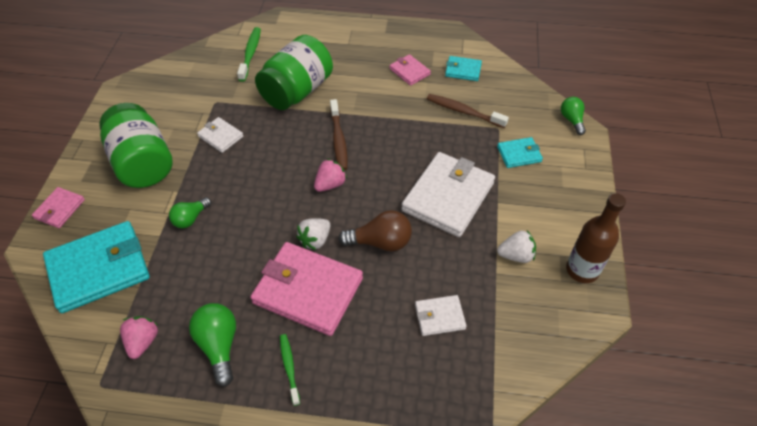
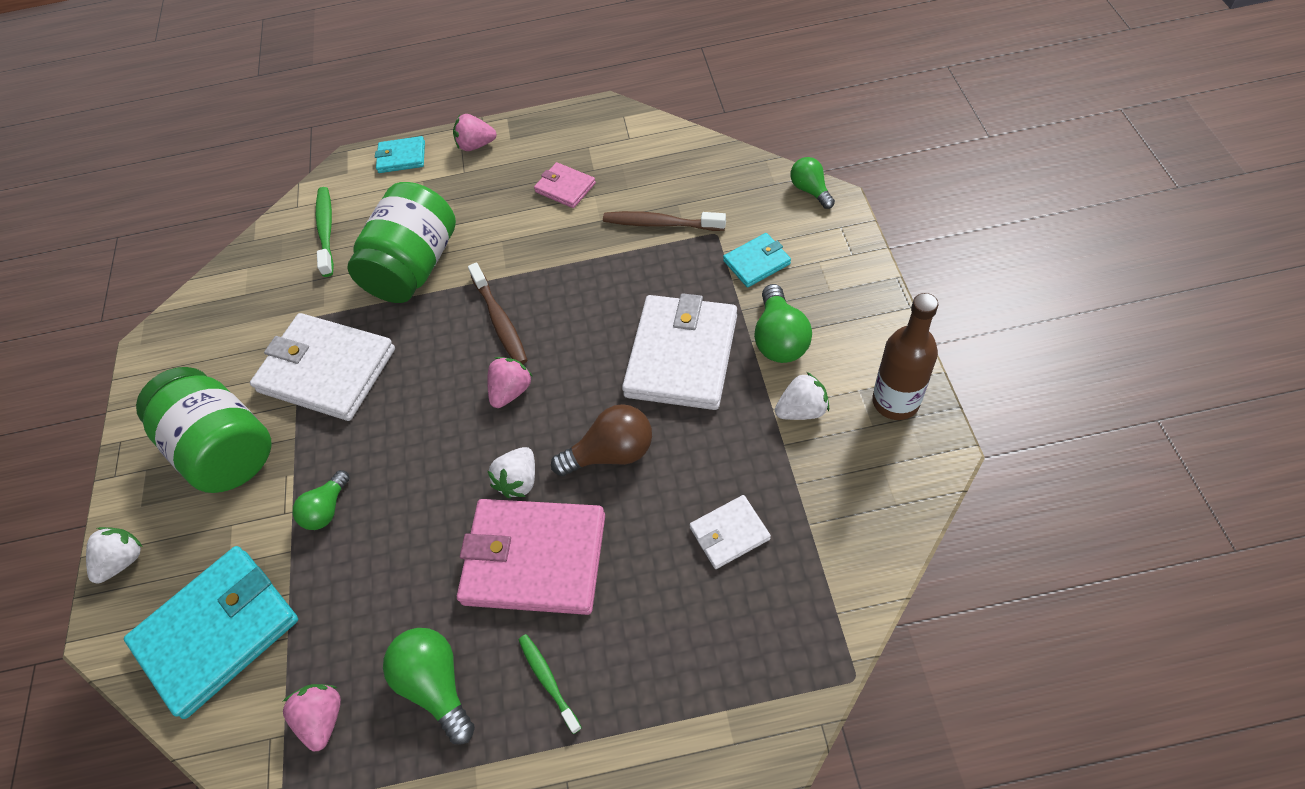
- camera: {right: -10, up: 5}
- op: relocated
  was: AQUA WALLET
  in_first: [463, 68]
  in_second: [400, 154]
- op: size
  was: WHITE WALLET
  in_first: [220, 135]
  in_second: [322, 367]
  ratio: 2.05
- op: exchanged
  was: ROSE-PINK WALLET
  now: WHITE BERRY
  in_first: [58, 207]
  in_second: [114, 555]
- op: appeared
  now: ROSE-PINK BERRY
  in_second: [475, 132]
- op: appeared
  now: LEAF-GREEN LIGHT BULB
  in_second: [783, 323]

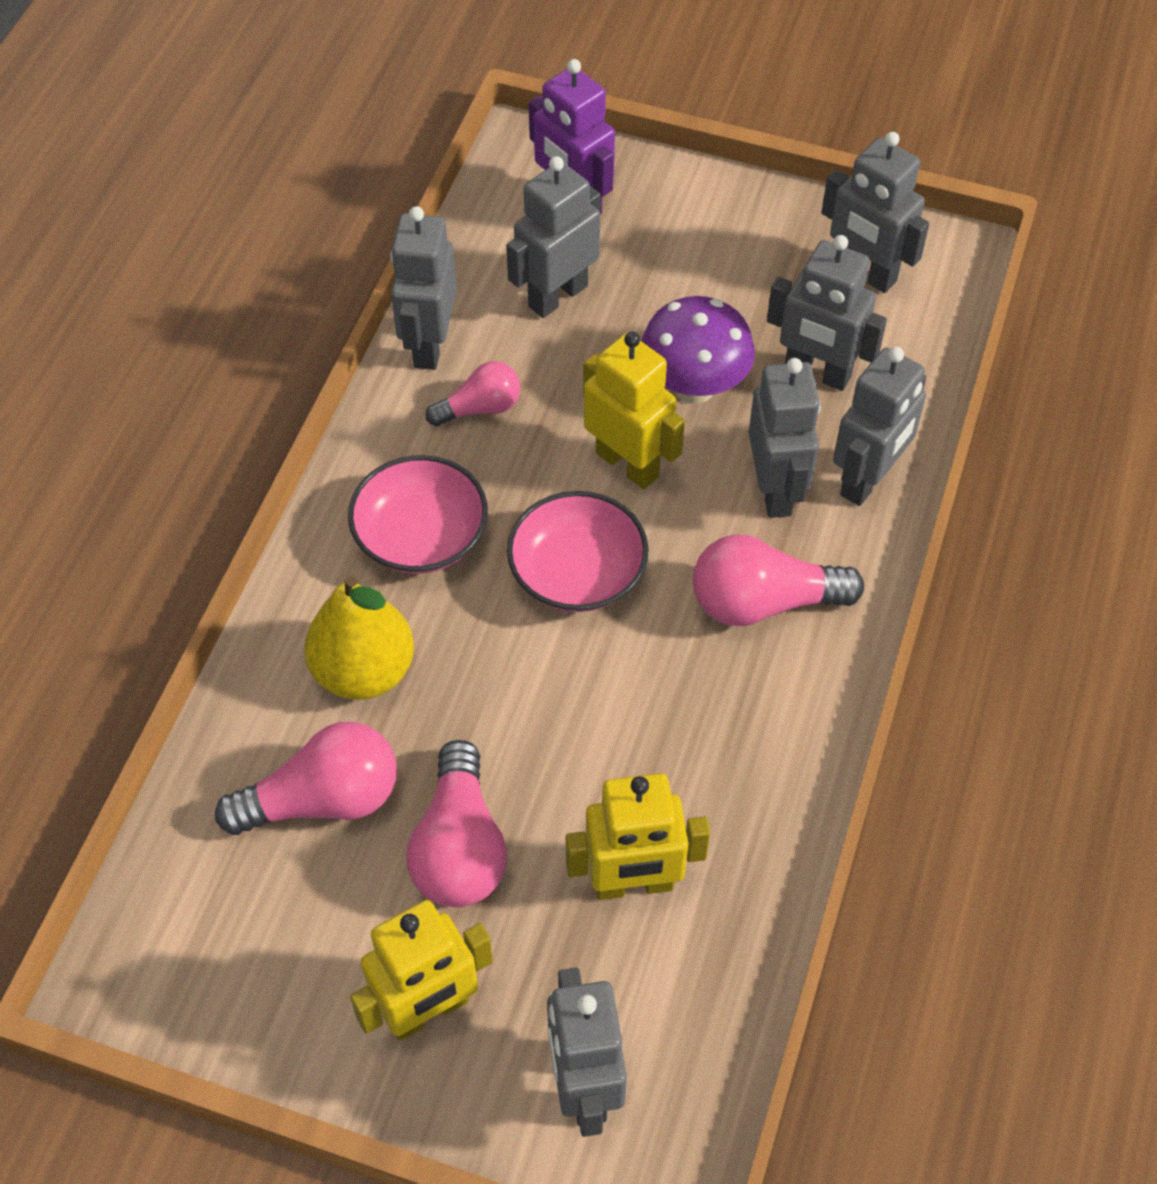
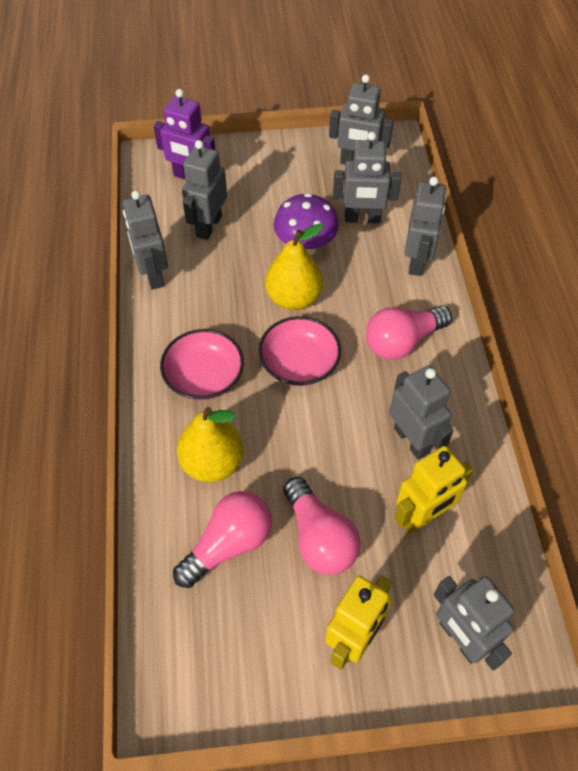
- camera: {right: -25, up: 0}
- op: exchanged
  was: YELLOW ROBOT FIGURE
  now: YELLOW TOY PEAR
  in_first: [634, 410]
  in_second: [294, 266]
- op: relocated
  was: ASH-GREY ROBOT FIGURE
  in_first: [785, 438]
  in_second: [421, 413]
- op: missing
  was: ROSE-PINK LIGHT BULB
  in_first: [473, 393]

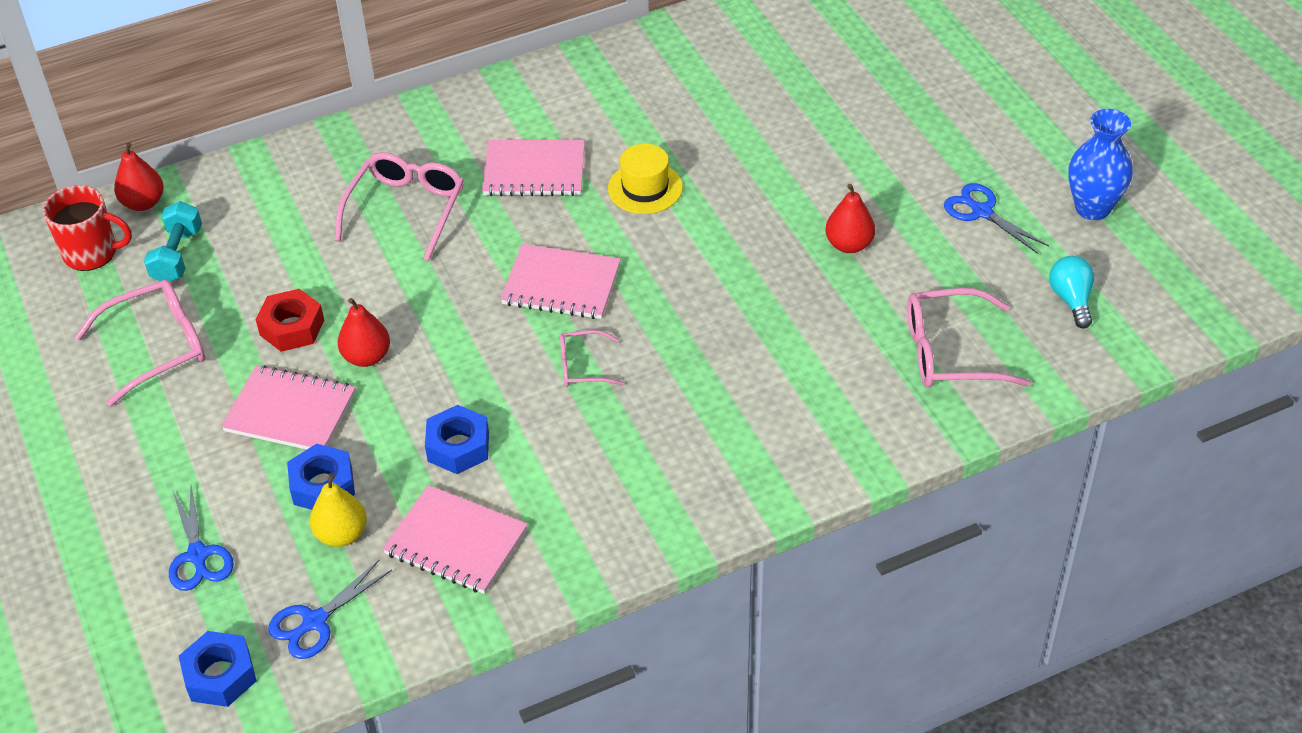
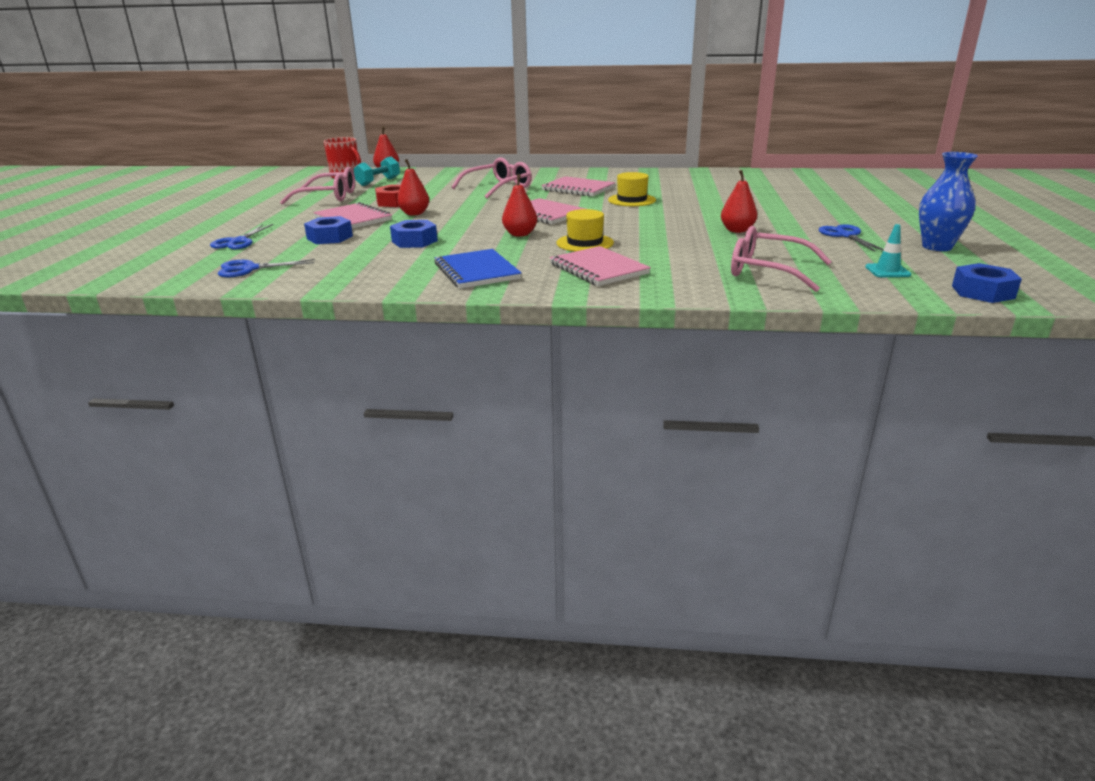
- camera: {right: 30, up: -20}
- op: exchanged
  was: AQUA LIGHT BULB
  now: AQUA ROAD CONE
  in_first: [1071, 292]
  in_second: [888, 250]
- op: exchanged
  was: ROSE-PINK GLASSES
  now: CRIMSON TOY PEAR
  in_first: [592, 358]
  in_second: [519, 205]
- op: missing
  was: YELLOW TOY PEAR
  in_first: [338, 510]
- op: relocated
  was: ROSE-PINK NOTEPAD
  in_first: [455, 539]
  in_second: [600, 266]
- op: relocated
  was: COBALT HEX NUT
  in_first: [218, 669]
  in_second: [987, 283]
- op: appeared
  now: YELLOW TALL HAT
  in_second: [585, 230]
- op: appeared
  now: COBALT NOTEPAD
  in_second: [478, 269]

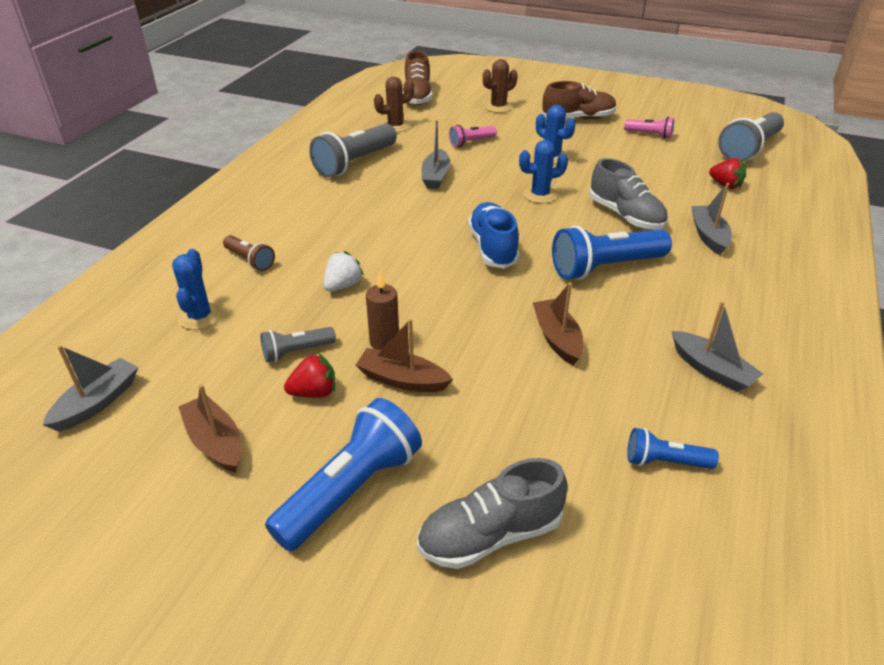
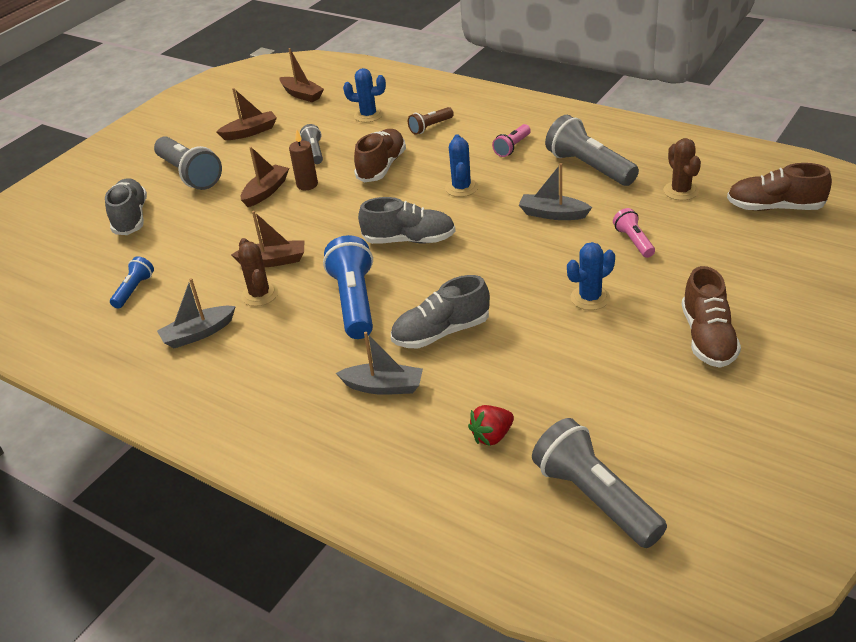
- camera: {right: 105, up: 0}
- op: relocated
  was: DARK BROWN SAGUARO CACTUS
  in_first: [500, 86]
  in_second: [258, 272]
- op: relocated
  was: ROSE-PINK POCKET TORCH
  in_first: [649, 128]
  in_second: [511, 140]
- op: relocated
  was: COBALT SAGUARO CACTUS
  in_first: [543, 171]
  in_second: [461, 165]
- op: colour
  was: COBALT SNEAKER
  now: ASH-GREY SNEAKER
  in_first: [494, 235]
  in_second: [407, 220]
- op: exchanged
  was: WHITE BERRY
  now: DARK BROWN SNEAKER
  in_first: [343, 271]
  in_second: [380, 155]
- op: colour
  was: ASH-GREY SAILBOAT
  now: DARK BROWN SAILBOAT
  in_first: [90, 388]
  in_second: [302, 75]
- op: missing
  was: CRIMSON BERRY
  in_first: [309, 375]
- op: colour
  was: COBALT POCKET TORCH
  now: ASH-GREY POCKET TORCH
  in_first: [343, 474]
  in_second: [188, 163]

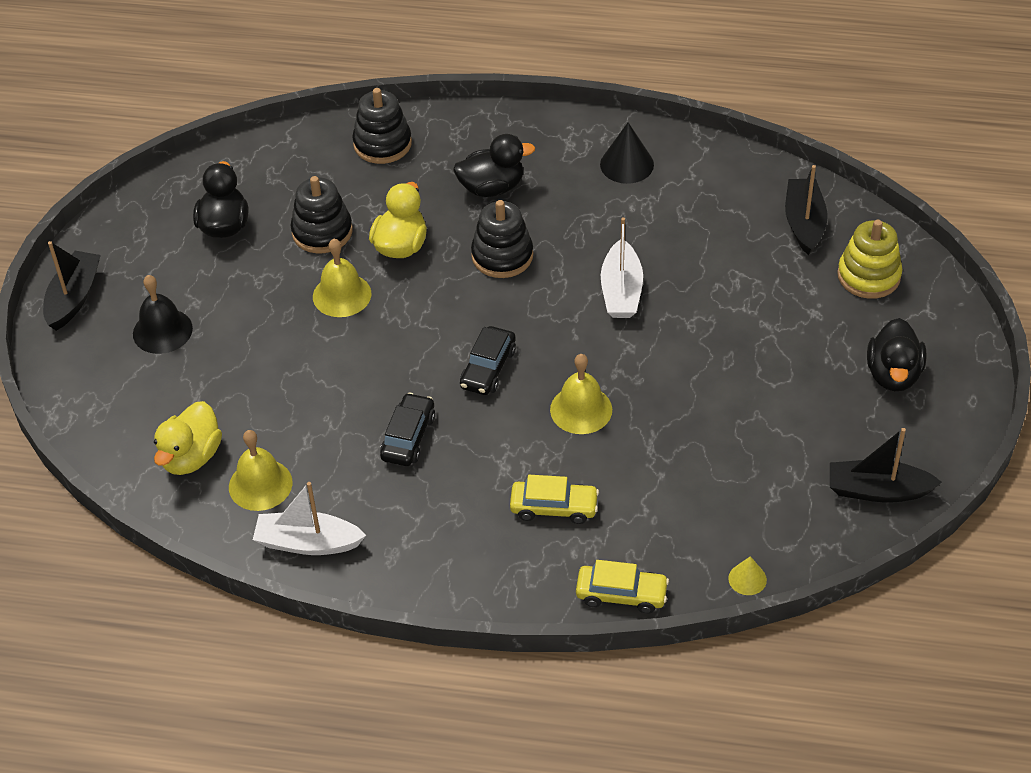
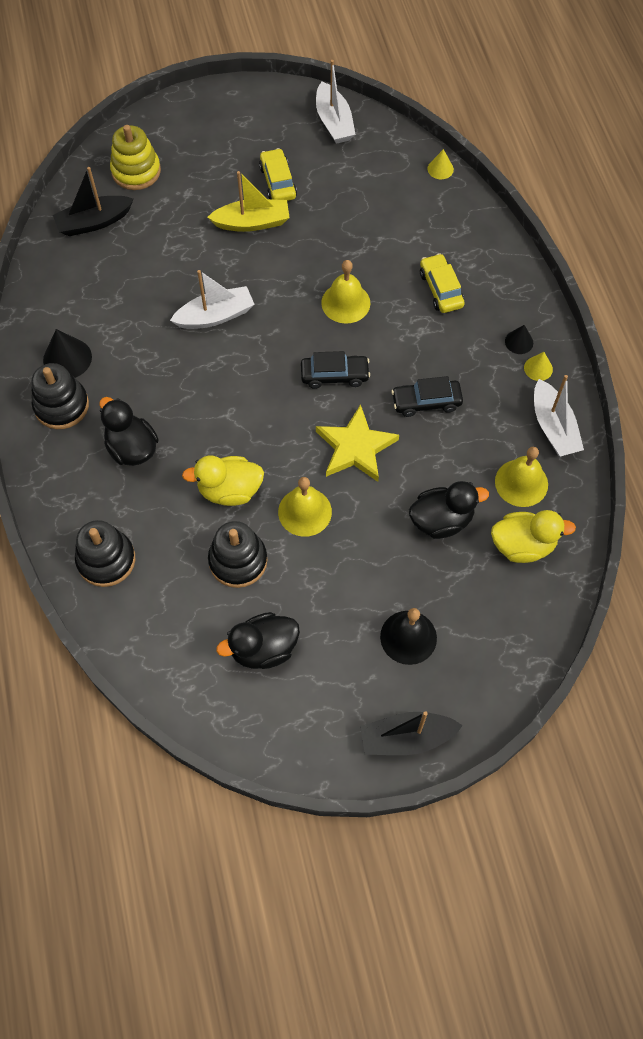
- camera: {right: -115, up: 15}
- op: relocated
  was: EBONY STACKING TOY
  in_first: [502, 239]
  in_second: [60, 396]
- op: relocated
  was: EBONY DUCK
  in_first: [897, 354]
  in_second: [449, 510]
- op: colour
  was: EBONY SAILBOAT
  now: WHITE SAILBOAT
  in_first: [886, 465]
  in_second: [336, 102]
- op: relocated
  was: YELLOW AUTOMOBILE
  in_first: [622, 587]
  in_second: [278, 174]
- op: appeared
  now: YELLOW SAILBOAT
  in_second: [249, 201]
- op: appeared
  now: EBONY CONE
  in_second: [519, 339]
- op: appeared
  now: YELLOW CONE
  in_second: [538, 366]
- op: appeared
  now: YELLOW STAR
  in_second: [357, 443]

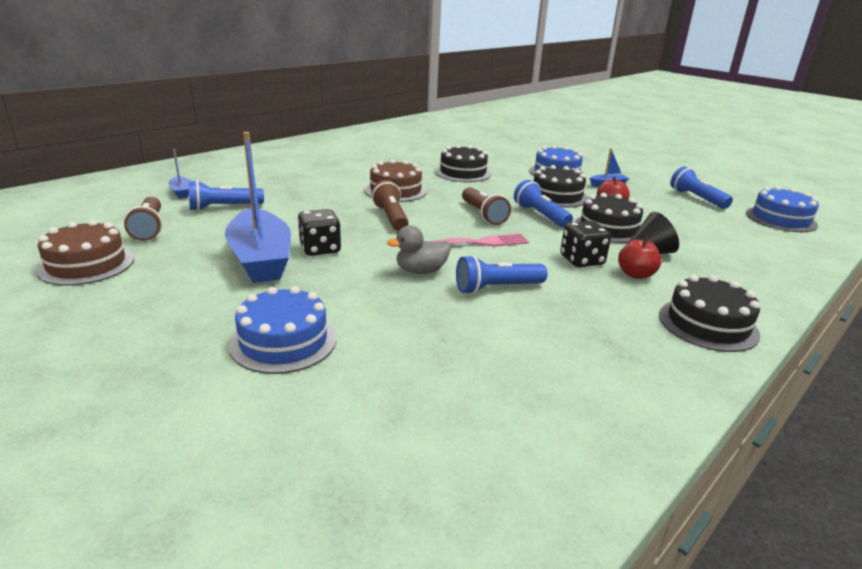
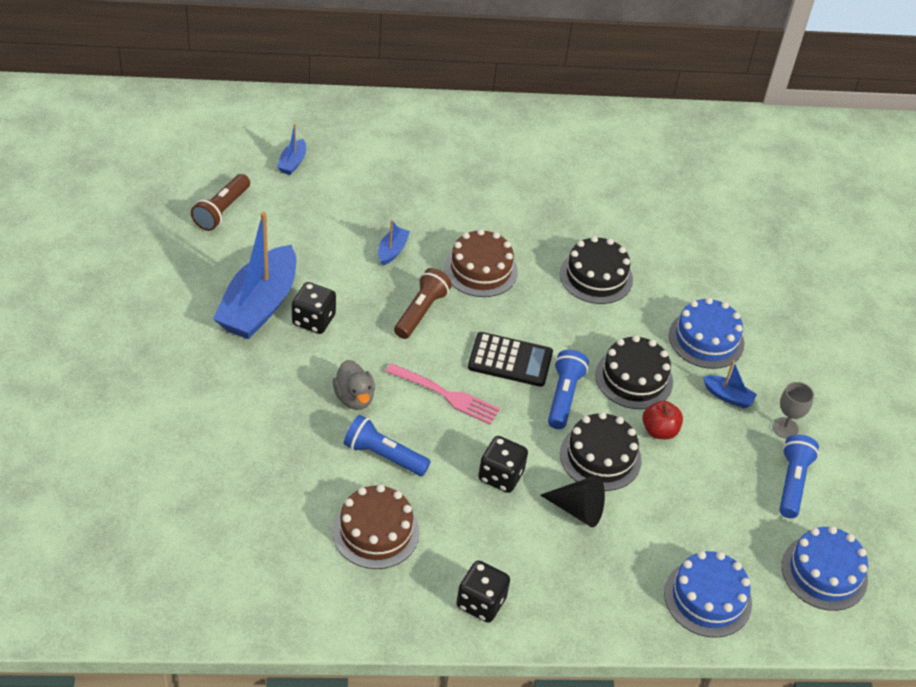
- camera: {right: 40, up: 20}
- op: missing
  was: COBALT POCKET TORCH
  in_first: [226, 195]
- op: exchanged
  was: DARK BROWN POCKET TORCH
  now: EBONY POCKET CALCULATOR
  in_first: [486, 206]
  in_second: [510, 359]
- op: relocated
  was: DARK BROWN LAYER CAKE
  in_first: [85, 253]
  in_second: [376, 526]
- op: spun
  was: ASH-GREY DUCK
  in_first: [419, 249]
  in_second: [354, 385]
  clockwise: -135
- op: missing
  was: CRIMSON TOY APPLE
  in_first: [640, 257]
- op: exchanged
  was: EBONY LAYER CAKE
  now: EBONY GAME DIE
  in_first: [709, 313]
  in_second: [483, 591]
- op: relocated
  was: COBALT LAYER CAKE
  in_first: [282, 330]
  in_second: [708, 594]
- op: appeared
  now: COBALT SAILBOAT
  in_second: [394, 243]
- op: appeared
  now: ASH-GREY CHALICE
  in_second: [793, 410]

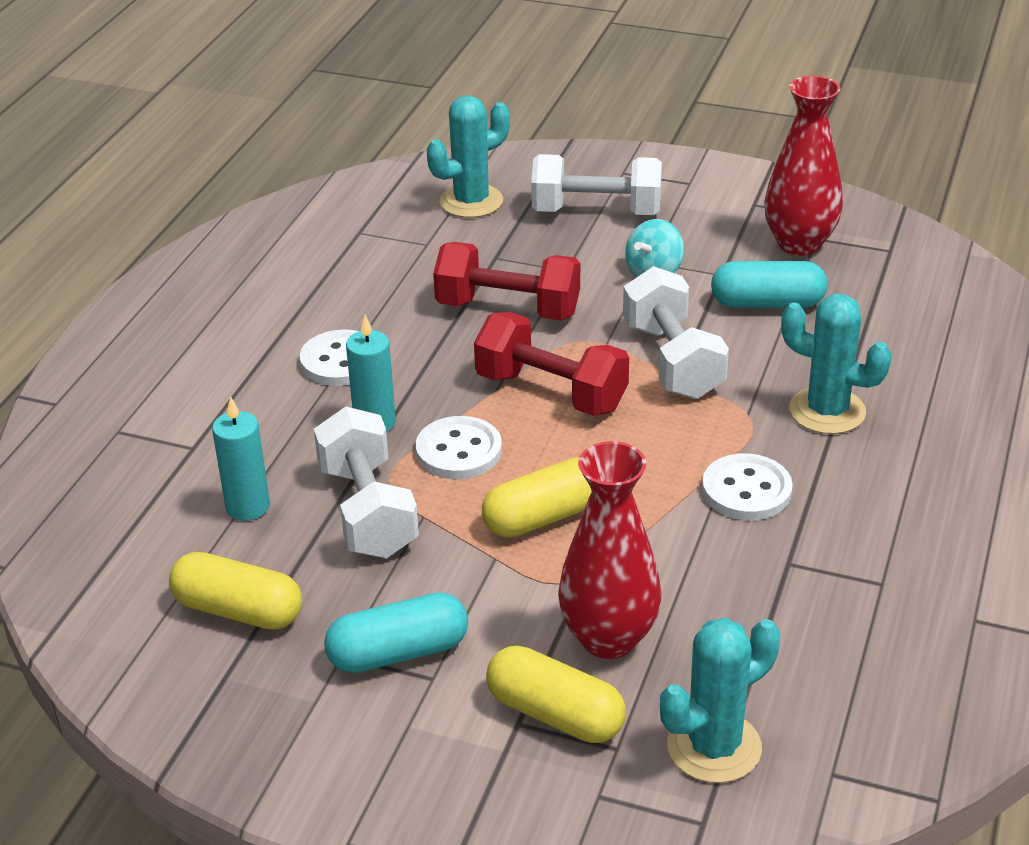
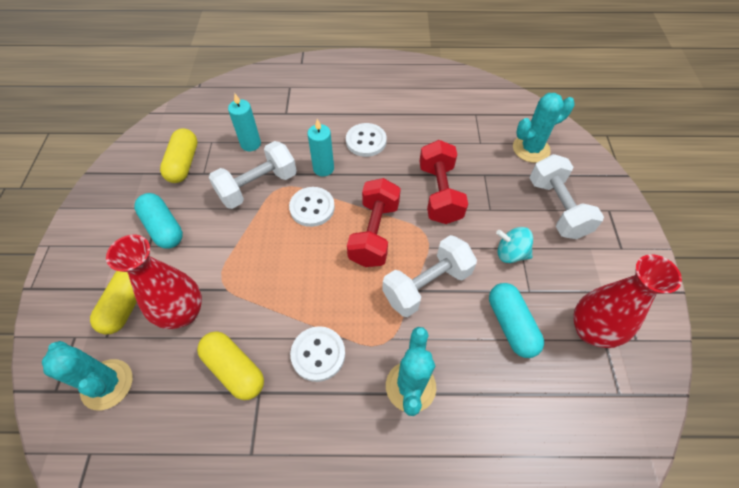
- camera: {right: 70, up: 20}
- op: spun
  was: AQUA SAGUARO CACTUS
  in_first: [468, 156]
  in_second: [544, 128]
  clockwise: -60
- op: relocated
  was: YELLOW CAPSULE
  in_first: [537, 497]
  in_second: [230, 366]

